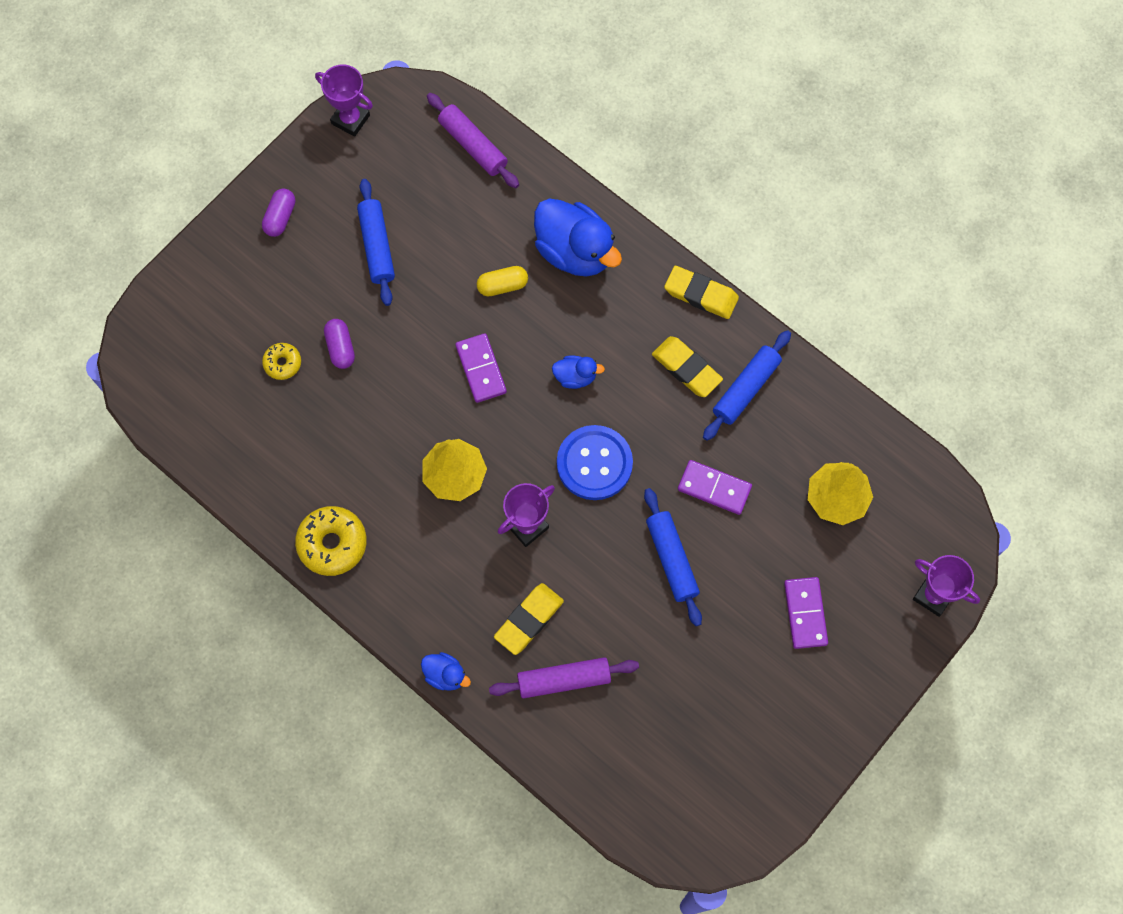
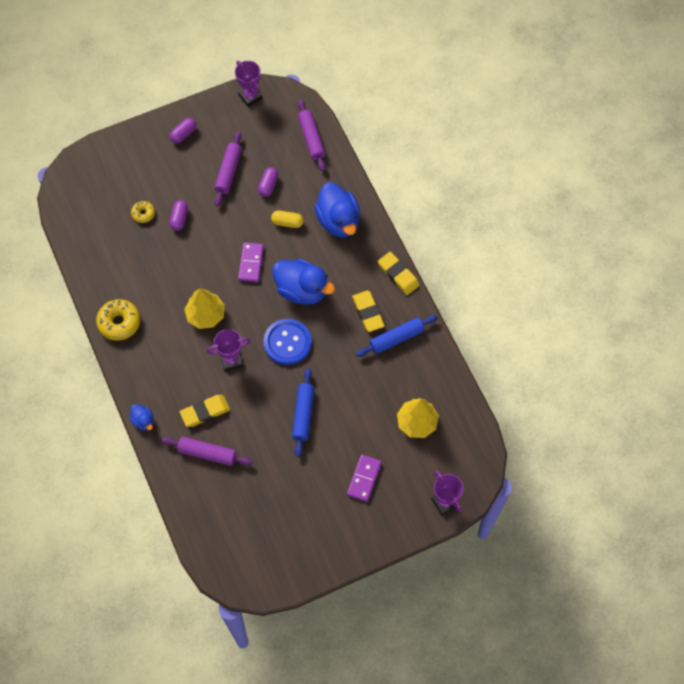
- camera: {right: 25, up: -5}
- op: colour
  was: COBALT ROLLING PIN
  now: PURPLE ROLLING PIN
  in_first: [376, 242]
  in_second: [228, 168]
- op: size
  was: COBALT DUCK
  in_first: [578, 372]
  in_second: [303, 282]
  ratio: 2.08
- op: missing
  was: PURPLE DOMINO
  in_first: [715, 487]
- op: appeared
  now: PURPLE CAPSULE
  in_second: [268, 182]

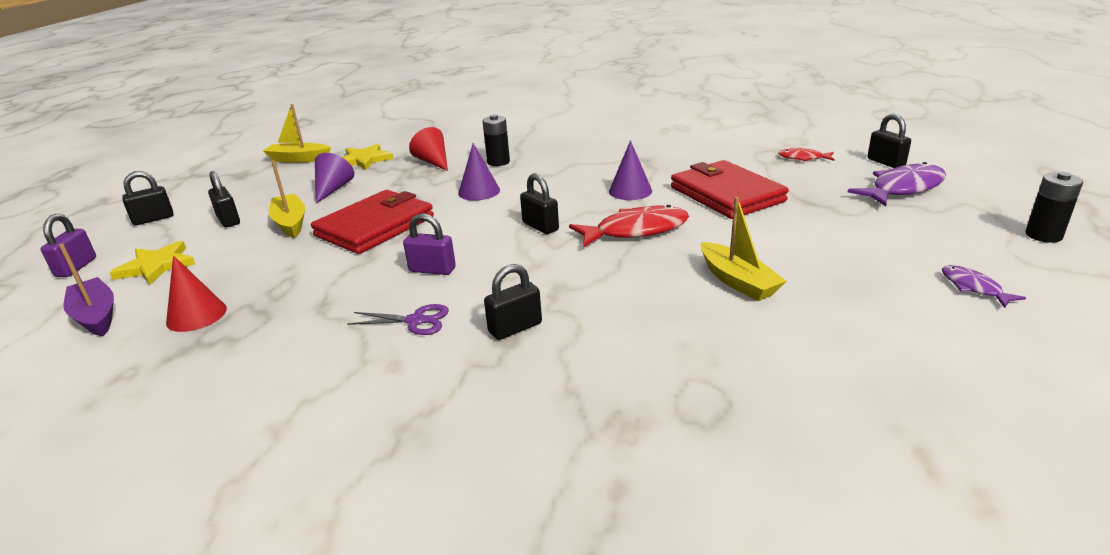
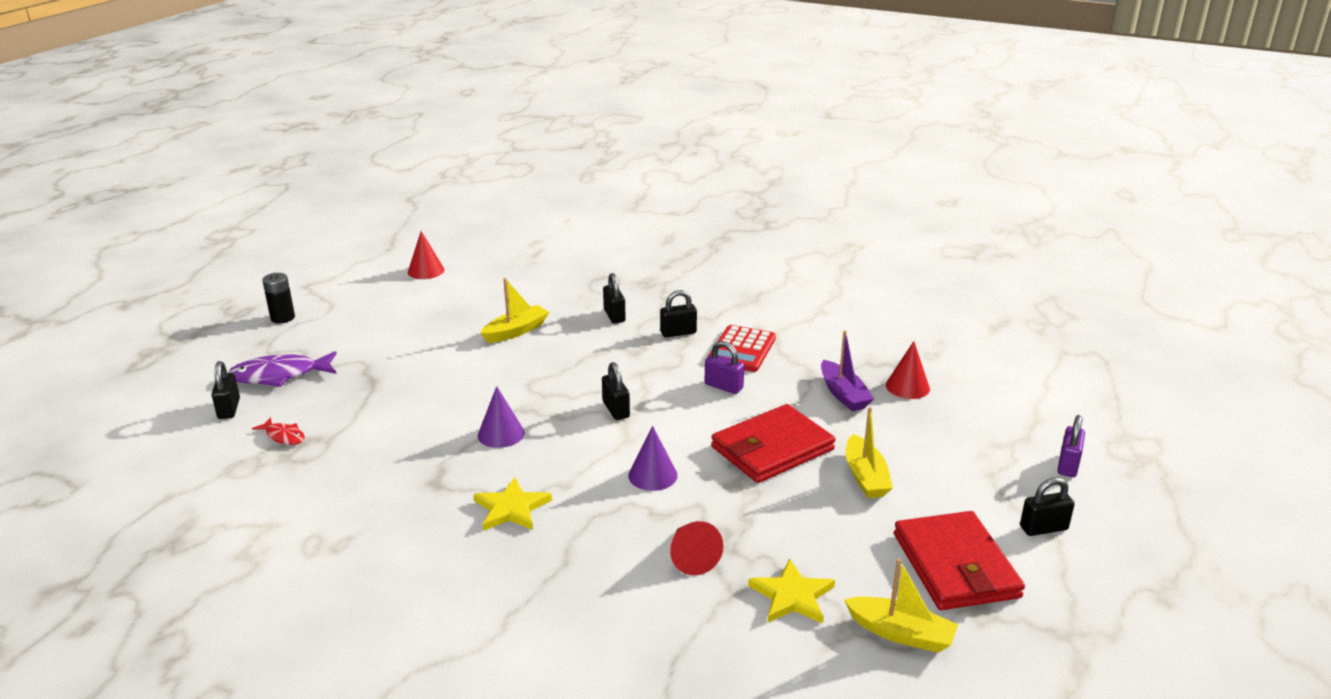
- camera: {right: -165, up: 0}
- op: missing
  was: EBONY BATTERY
  in_first: [496, 140]
- op: missing
  was: PURPLE CONE
  in_first: [334, 178]
- op: relocated
  was: CRIMSON WALLET
  in_first: [730, 189]
  in_second: [959, 560]
- op: relocated
  was: EBONY PADLOCK
  in_first: [224, 199]
  in_second: [614, 298]
- op: spun
  was: YELLOW SAILBOAT
  in_first: [743, 249]
  in_second: [515, 310]
  clockwise: 60
- op: missing
  was: CRIMSON TOY FISH
  in_first: [629, 226]
- op: relocated
  was: YELLOW STAR
  in_first: [152, 263]
  in_second: [512, 504]
- op: relocated
  was: PURPLE SAILBOAT
  in_first: [86, 290]
  in_second: [847, 371]
- op: missing
  was: PURPLE TOY FISH
  in_first: [984, 286]
- op: exchanged
  was: PURPLE PAIR OF SCISSORS
  now: CRIMSON POCKET CALCULATOR
  in_first: [398, 319]
  in_second: [741, 348]
- op: appeared
  now: CRIMSON CONE
  in_second: [426, 255]

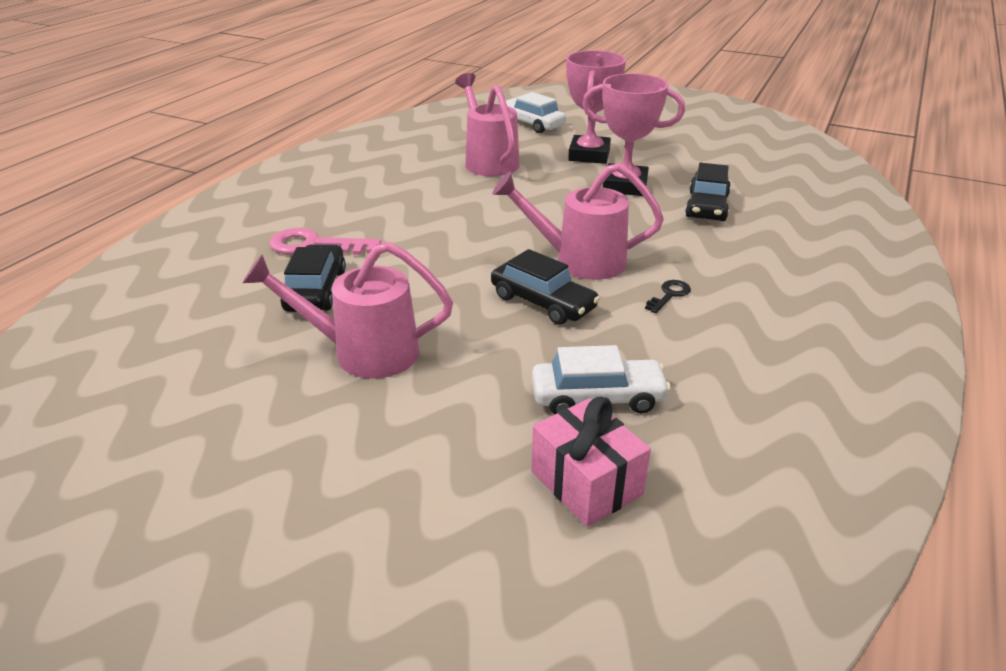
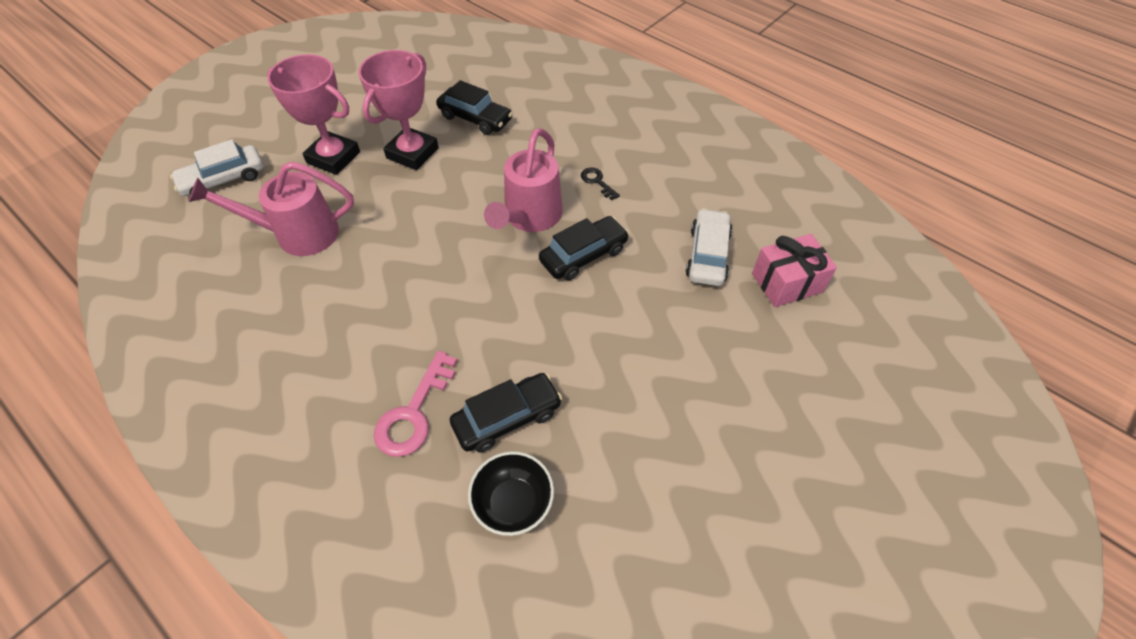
- camera: {right: -75, up: 20}
- op: missing
  was: ROSE-PINK WATERING CAN
  in_first: [347, 310]
- op: spun
  was: EBONY AUTOMOBILE
  in_first: [313, 278]
  in_second: [506, 413]
  clockwise: 135
- op: appeared
  now: EBONY BOWL
  in_second: [511, 493]

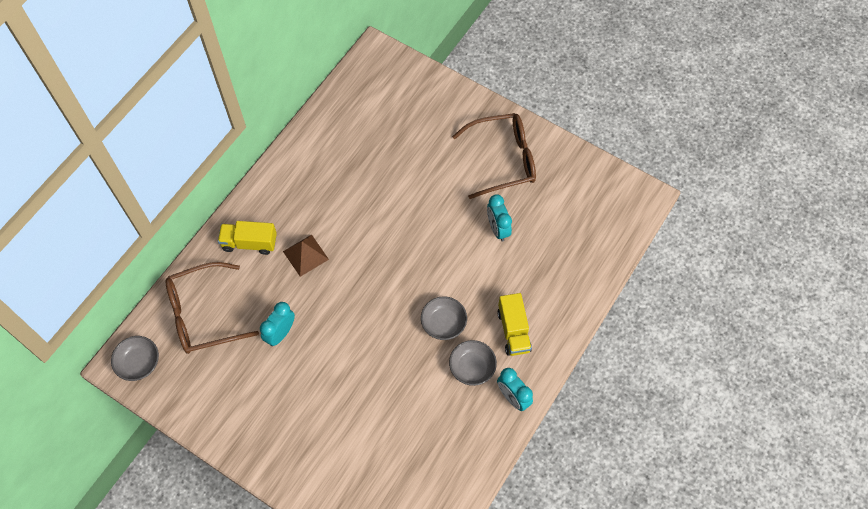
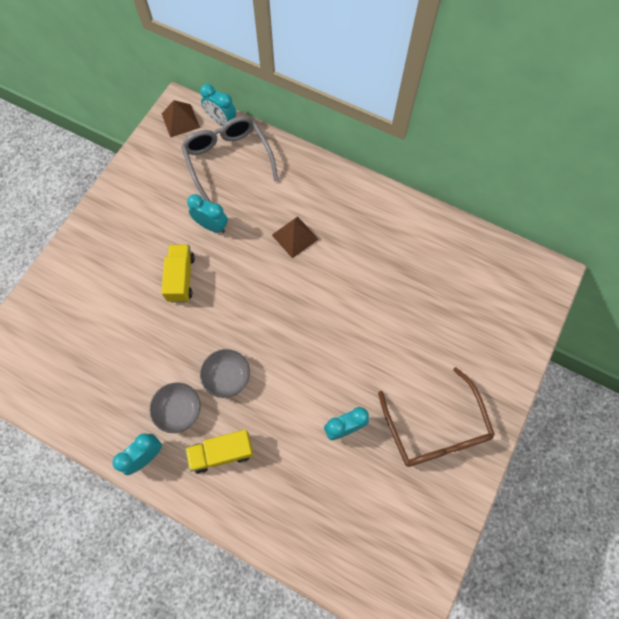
- camera: {right: 85, up: 5}
- op: relocated
  was: YELLOW LORRY
  in_first: [247, 238]
  in_second: [178, 274]
- op: colour
  was: DARK BROWN GLASSES
  now: ASH-GREY GLASSES
  in_first: [212, 308]
  in_second: [230, 159]
- op: exchanged
  was: ASH-GREY BOWL
  now: DARK BROWN PYRAMID
  in_first: [135, 358]
  in_second: [181, 118]
- op: appeared
  now: AQUA BEDSIDE CLOCK
  in_second: [218, 104]

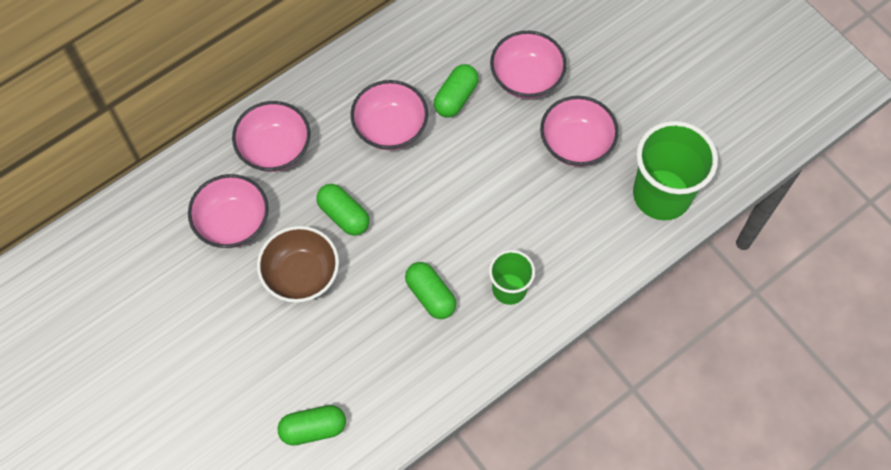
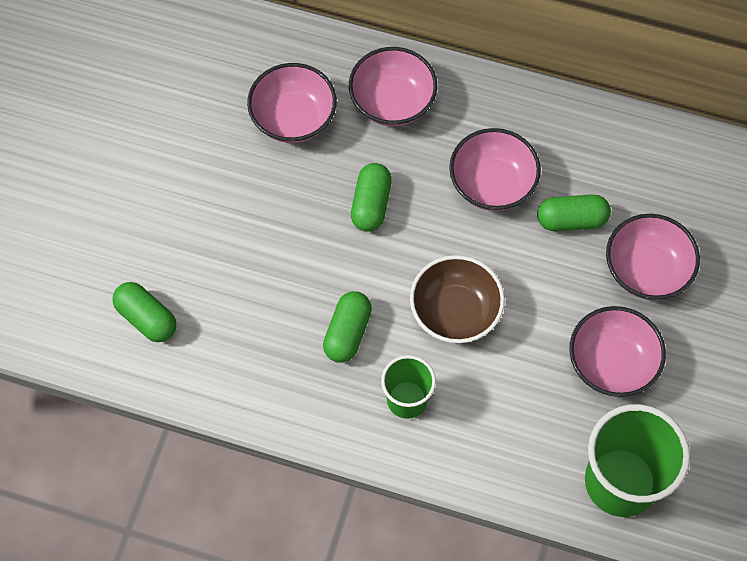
- camera: {right: 55, up: 0}
- op: relocated
  was: DARK BROWN BOWL
  in_first: [298, 264]
  in_second: [457, 299]

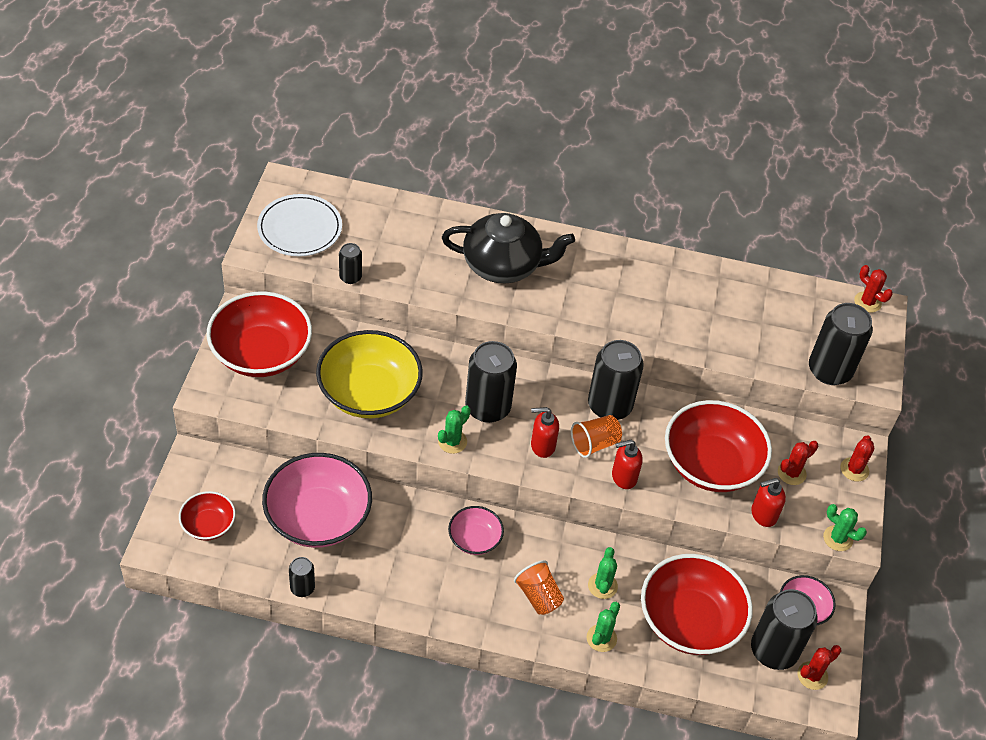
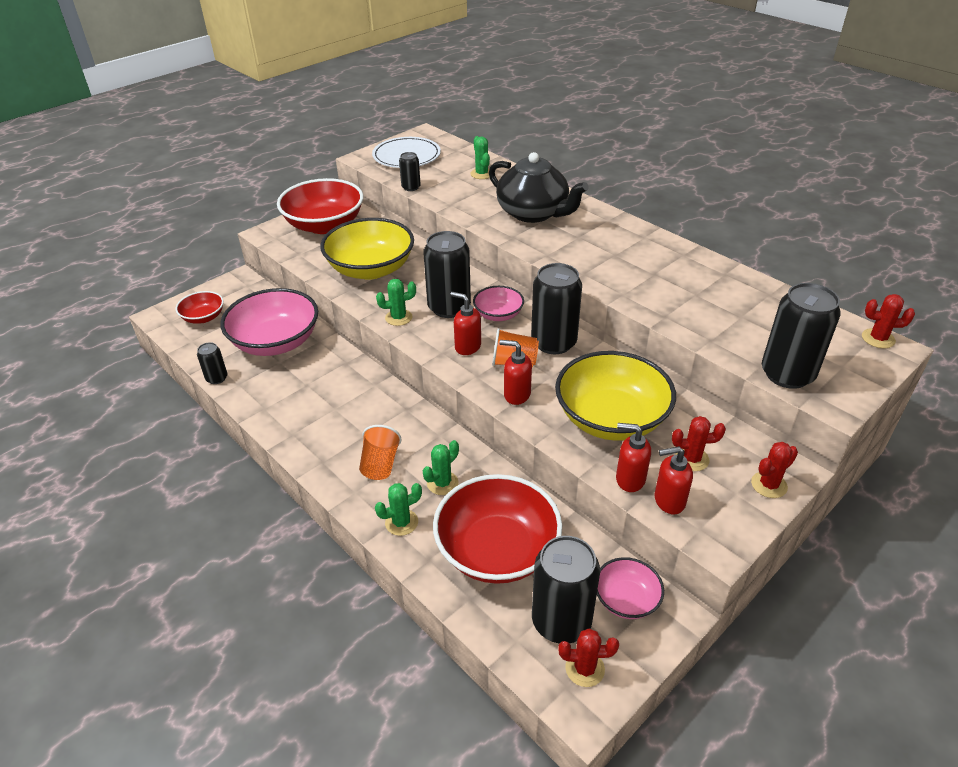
- camera: {right: 40, up: -10}
- op: spun
  was: CRIMSON SAGUARO CACTUS
  in_first: [873, 289]
  in_second: [888, 321]
  clockwise: -75
- op: colour
  was: CRIMSON BOWL
  now: YELLOW BOWL
  in_first: [718, 446]
  in_second: [615, 396]
- op: relocated
  was: LEAF-GREEN SAGUARO CACTUS
  in_first: [845, 527]
  in_second: [480, 157]
- op: relocated
  was: ROSE-PINK BOWL
  in_first: [476, 530]
  in_second: [498, 303]
- op: appeared
  now: CRIMSON SOAP DISPENSER
  in_second: [674, 480]

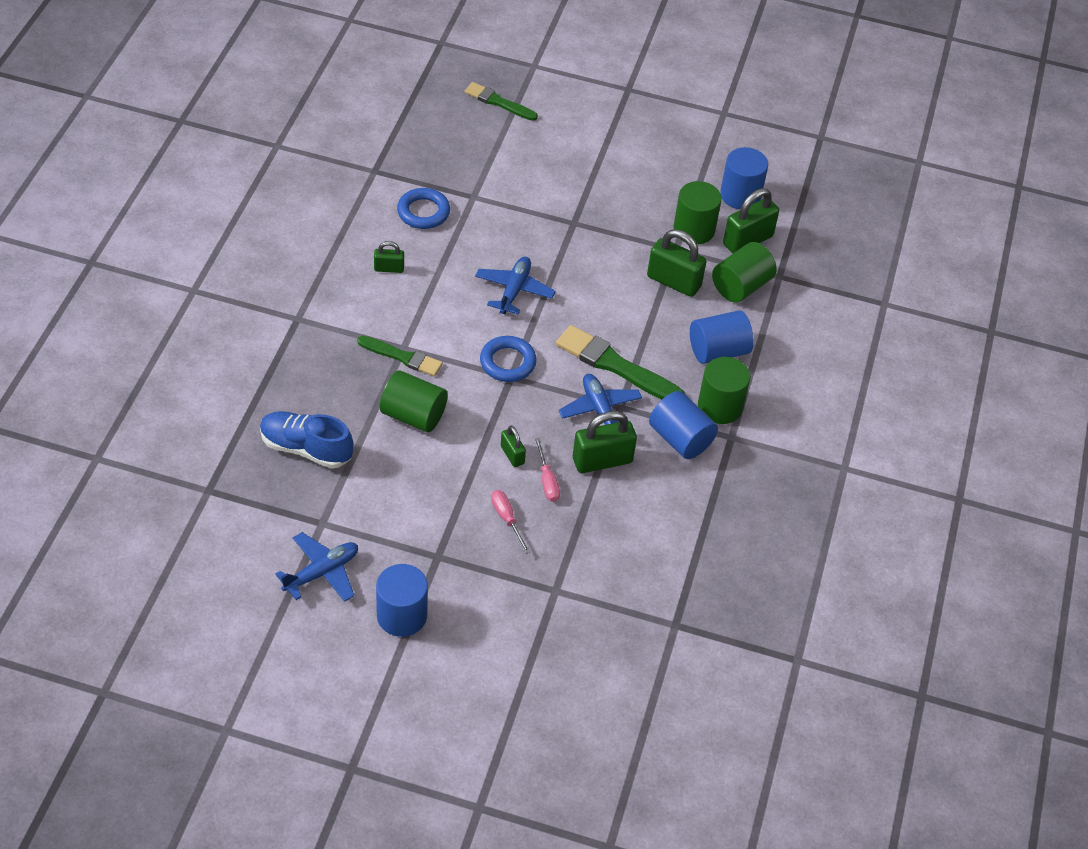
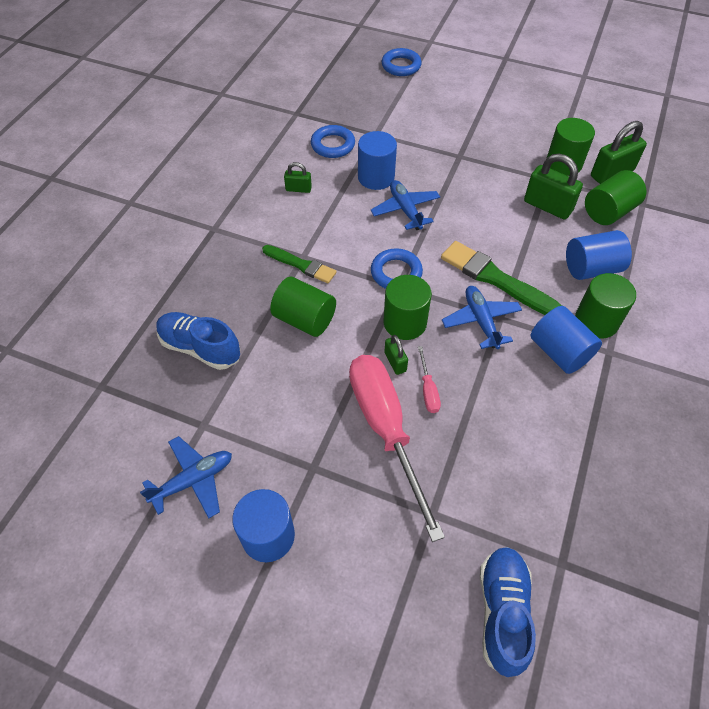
- camera: {right: 10, up: 5}
- op: exchanged
  was: LEAF-GREEN PAINTBRUSH
  now: COBALT RING
  in_first: [501, 101]
  in_second: [402, 62]
- op: relocated
  was: COBALT CYLINDER
  in_first: [744, 178]
  in_second: [377, 160]
- op: spun
  was: COBALT PLANE
  in_first: [515, 285]
  in_second: [405, 205]
  clockwise: -45
- op: missing
  was: LEAF-GREEN PADLOCK
  in_first: [605, 442]
- op: size
  was: ROSE-PINK HAND SCREWDRIVER
  in_first: [510, 522]
  in_second: [397, 448]
  ratio: 2.5
- op: appeared
  now: LEAF-GREEN CYLINDER
  in_second: [407, 307]
- op: appeared
  now: COBALT SNEAKER
  in_second: [508, 612]

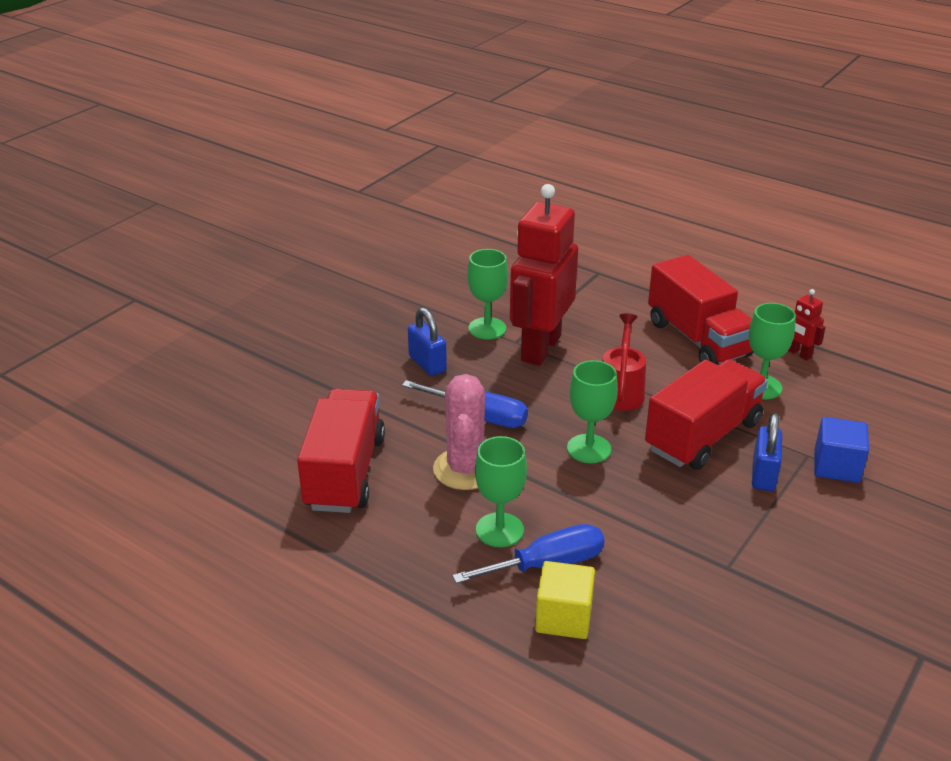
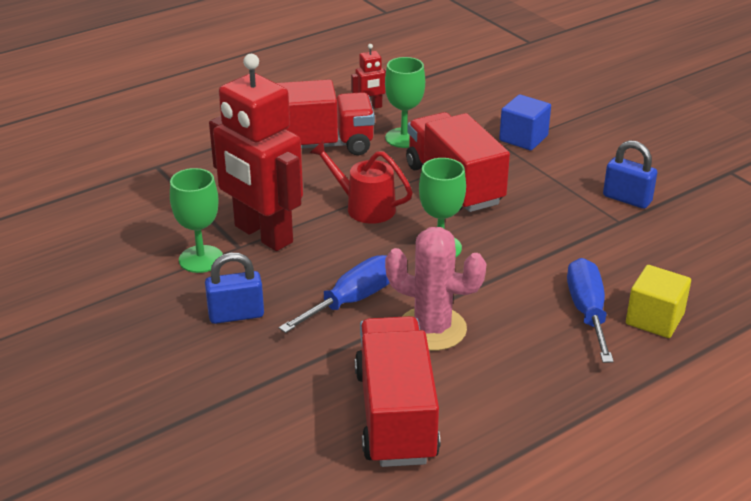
- camera: {right: -70, up: 0}
- op: spun
  was: CRIMSON LORRY
  in_first: [341, 451]
  in_second: [397, 391]
  clockwise: 60
- op: relocated
  was: COBALT PADLOCK
  in_first: [767, 452]
  in_second: [630, 174]
- op: missing
  was: LEAF-GREEN CHALICE
  in_first: [501, 491]

